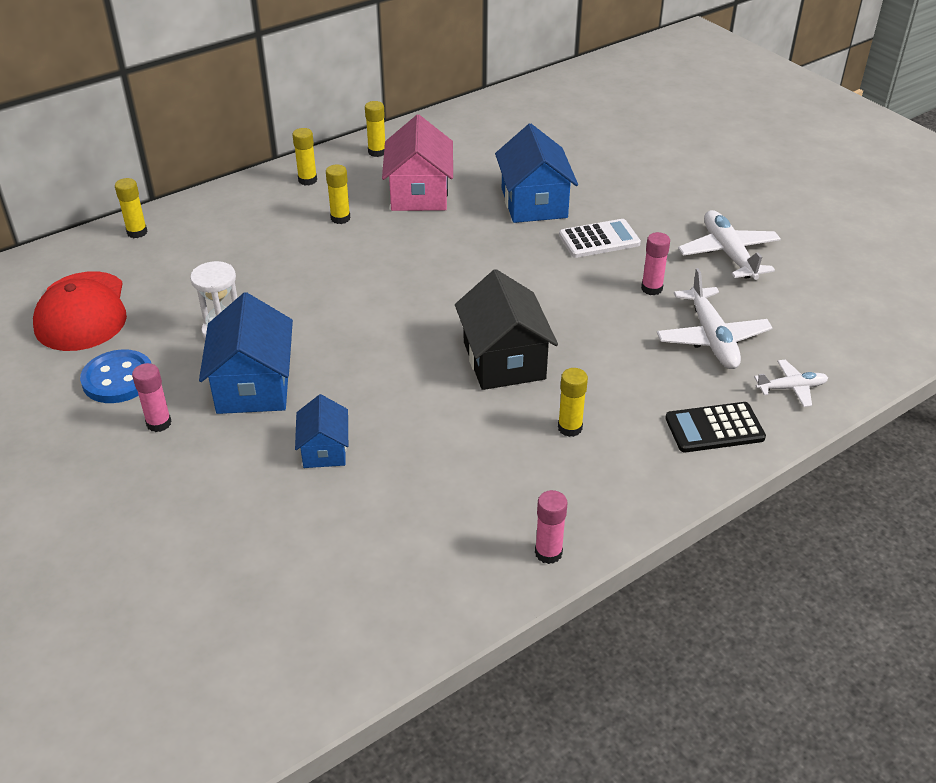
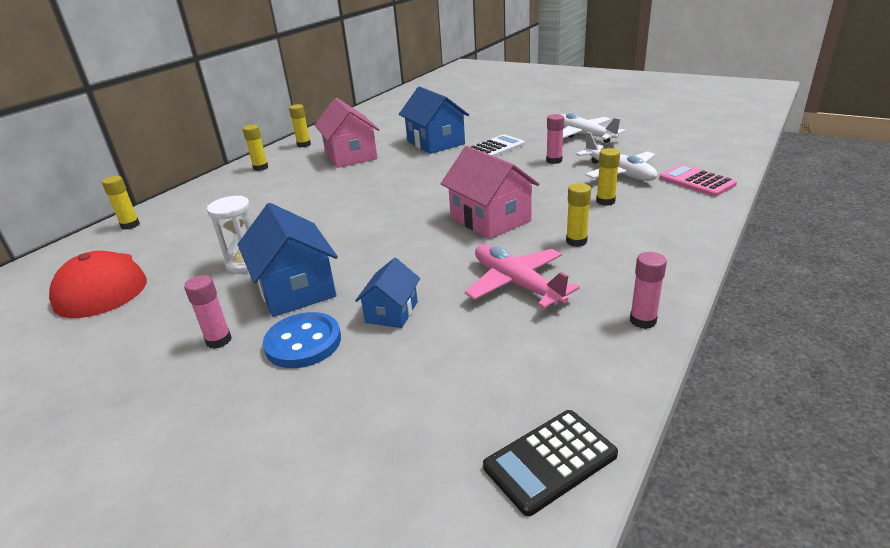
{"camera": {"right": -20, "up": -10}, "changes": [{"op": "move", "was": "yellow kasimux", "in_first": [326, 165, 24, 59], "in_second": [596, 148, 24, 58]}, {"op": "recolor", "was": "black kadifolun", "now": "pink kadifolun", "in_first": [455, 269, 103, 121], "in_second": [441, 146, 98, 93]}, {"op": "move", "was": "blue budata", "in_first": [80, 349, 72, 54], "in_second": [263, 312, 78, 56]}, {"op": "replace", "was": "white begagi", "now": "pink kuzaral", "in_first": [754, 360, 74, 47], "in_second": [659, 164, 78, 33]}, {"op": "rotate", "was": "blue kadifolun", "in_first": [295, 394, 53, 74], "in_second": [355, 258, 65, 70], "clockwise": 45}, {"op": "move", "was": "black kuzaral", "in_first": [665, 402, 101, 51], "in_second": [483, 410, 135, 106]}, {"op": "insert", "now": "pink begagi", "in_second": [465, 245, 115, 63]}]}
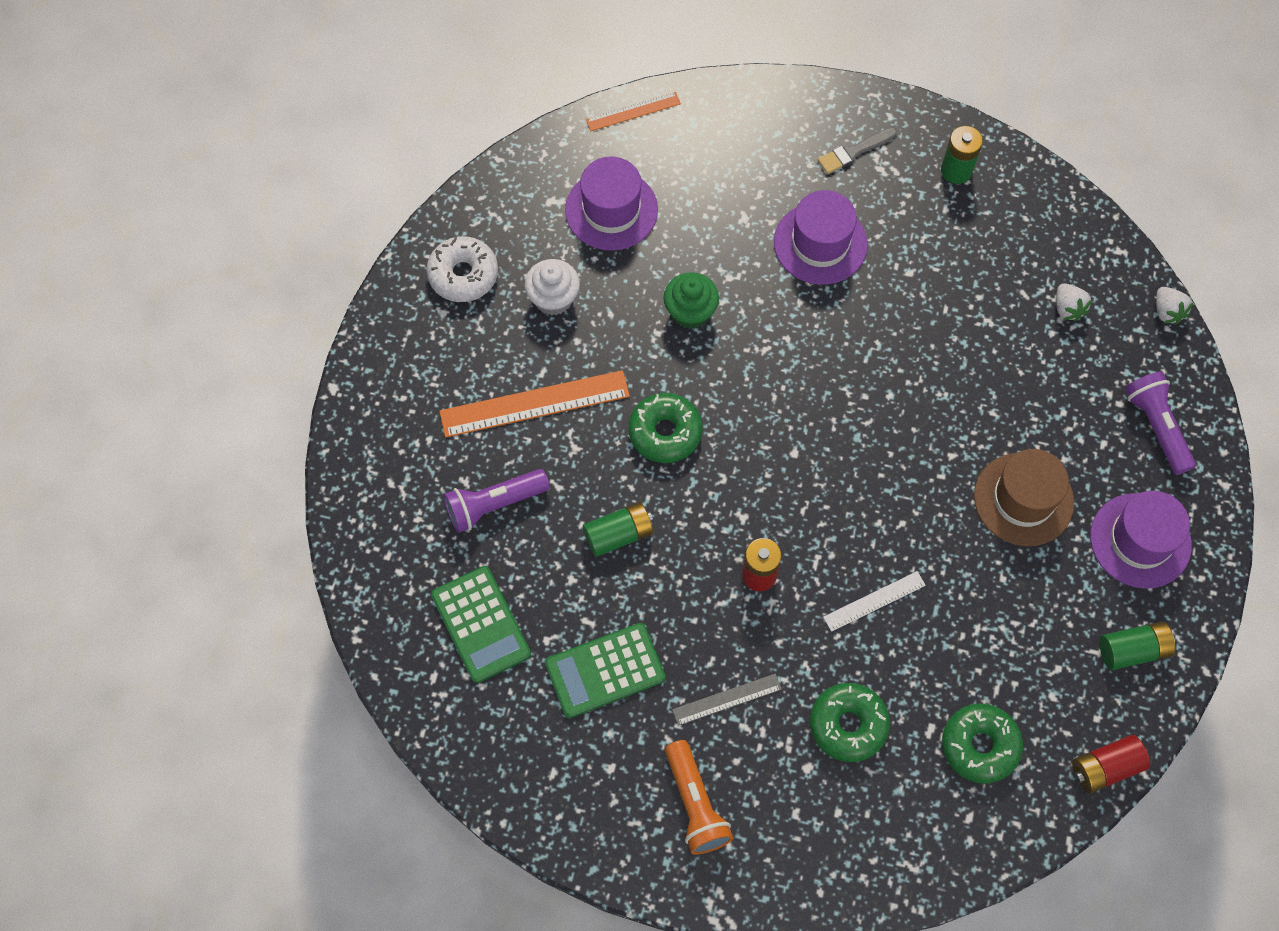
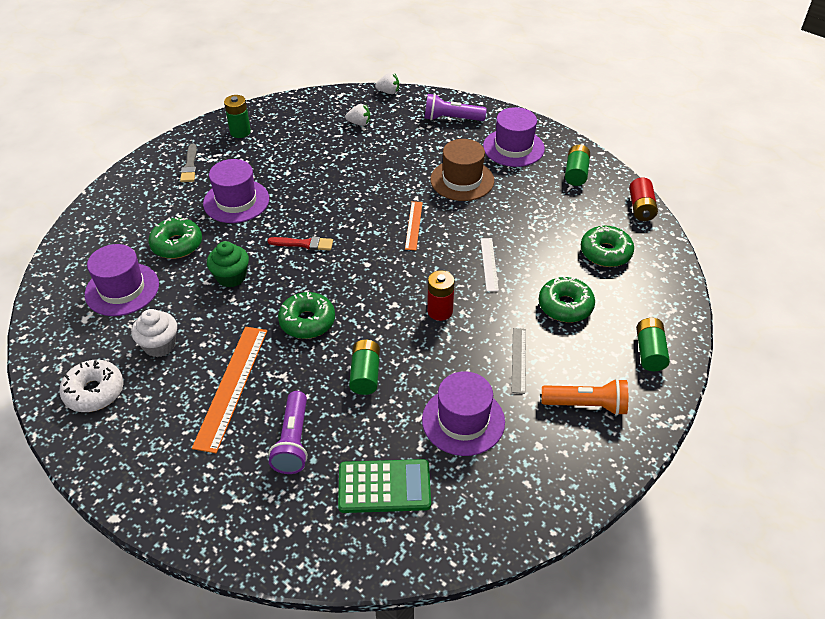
{"camera": {"right": -65, "up": -20}, "changes": [{"op": "move", "was": "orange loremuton", "in_first": [586, 92, 95, 39], "in_second": [405, 201, 18, 49]}, {"op": "replace", "was": "green kuzaral", "now": "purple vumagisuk", "in_first": [545, 623, 120, 95], "in_second": [422, 371, 83, 85]}, {"op": "insert", "now": "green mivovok", "in_second": [149, 217, 53, 42]}, {"op": "insert", "now": "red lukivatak", "in_second": [268, 236, 65, 14]}, {"op": "insert", "now": "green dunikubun", "in_second": [636, 318, 34, 53]}]}
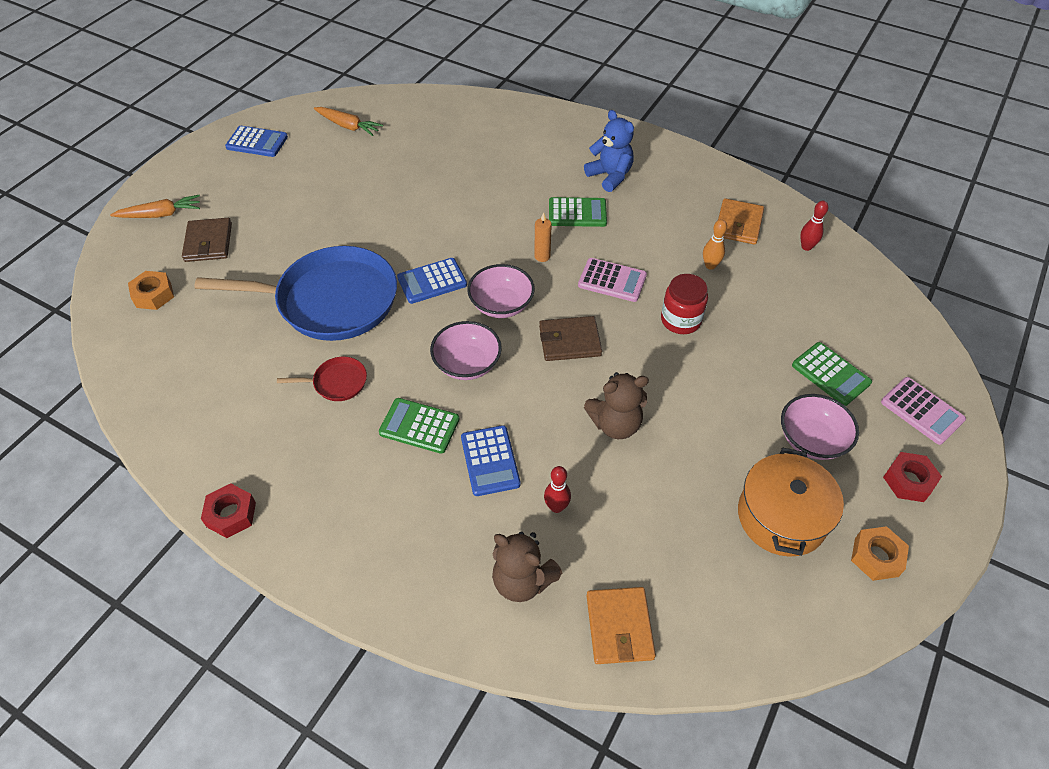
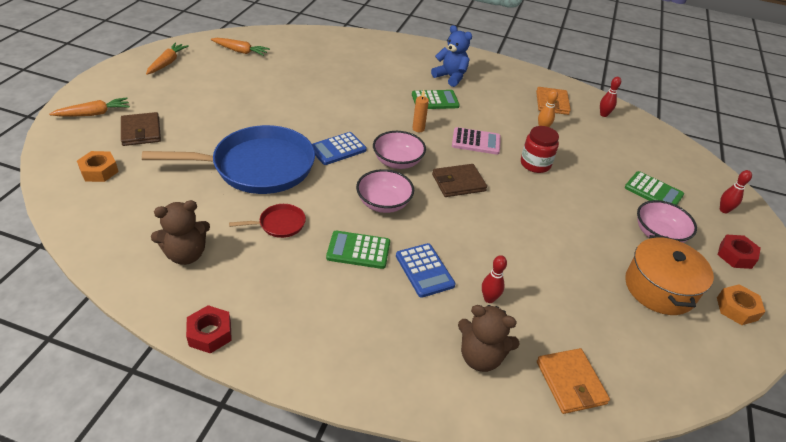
{"camera": {"right": -15, "up": -10}, "changes": [{"op": "replace", "was": "blue kuzaral", "now": "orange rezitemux", "in_first": [225, 126, 63, 31], "in_second": [146, 43, 43, 32]}, {"op": "move", "was": "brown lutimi", "in_first": [584, 372, 65, 67], "in_second": [151, 200, 59, 65]}, {"op": "replace", "was": "pink kuzaral", "now": "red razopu", "in_first": [881, 377, 85, 68], "in_second": [720, 170, 32, 43]}]}
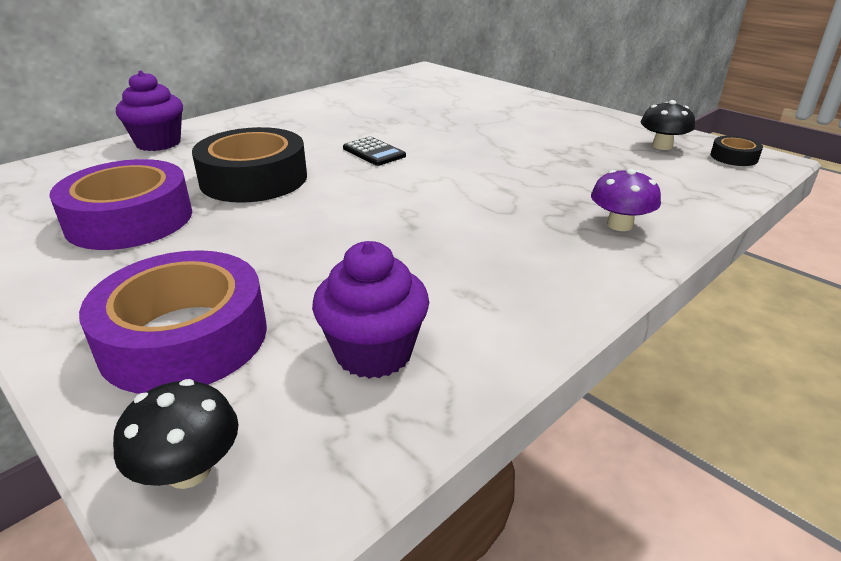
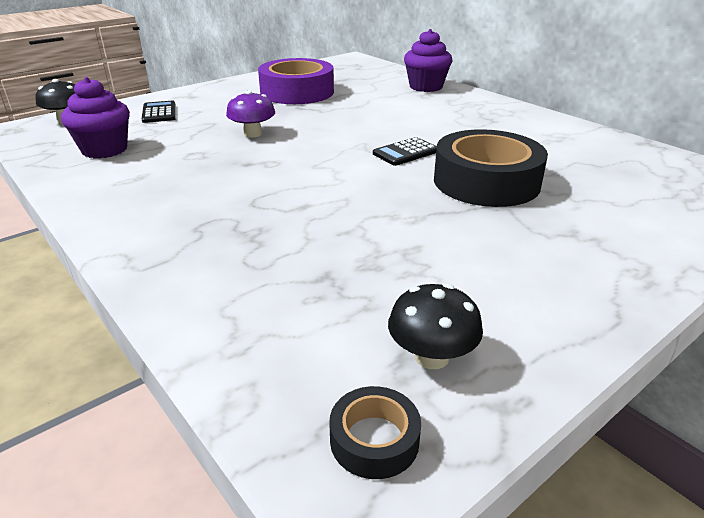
{"camera": {"right": 95, "up": 0}, "changes": [{"op": "move", "was": "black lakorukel", "in_first": [192, 127, 115, 76], "in_second": [434, 129, 114, 78]}, {"op": "move", "was": "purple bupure", "in_first": [591, 168, 70, 63], "in_second": [226, 90, 49, 48]}, {"op": "replace", "was": "purple lakorukel", "now": "black kuzaral", "in_first": [79, 250, 188, 144], "in_second": [142, 101, 34, 22]}]}
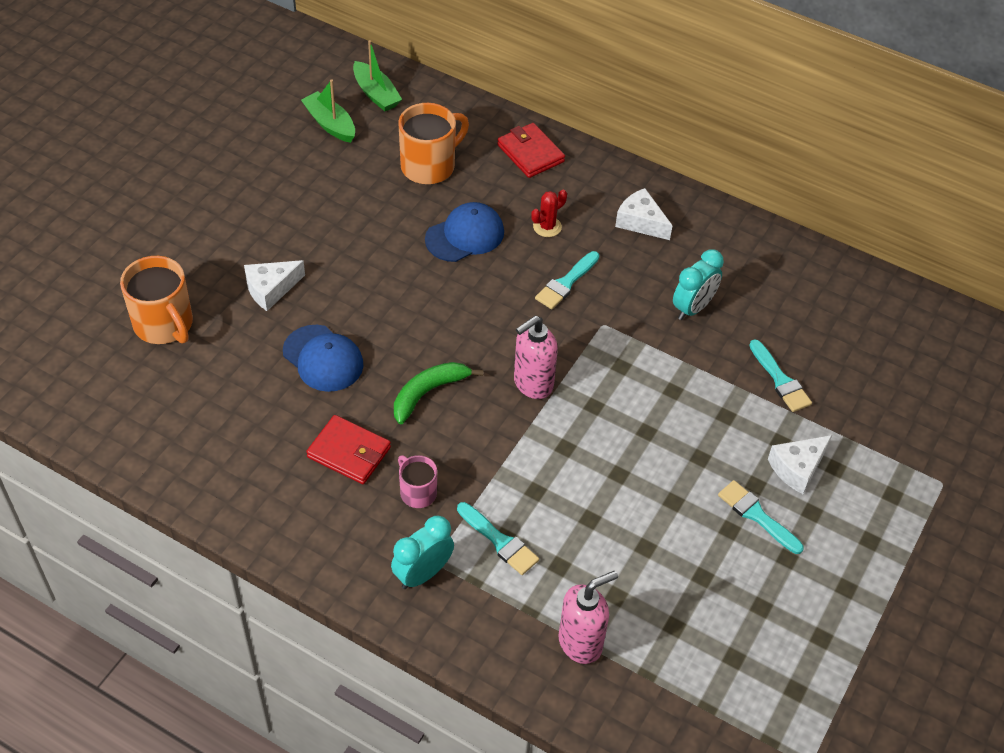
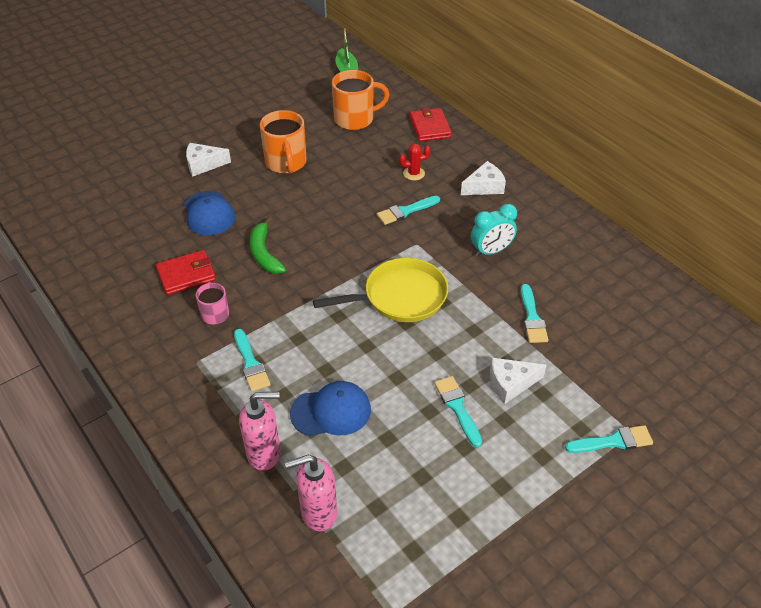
{"camera": {"right": 25, "up": -5}, "changes": [{"op": "delete", "was": "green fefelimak", "in_first": [301, 79, 54, 64]}, {"op": "rotate", "was": "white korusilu", "in_first": [615, 188, 58, 52], "in_second": [461, 161, 45, 34], "clockwise": 90}, {"op": "move", "was": "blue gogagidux", "in_first": [425, 202, 79, 60], "in_second": [290, 381, 81, 55]}, {"op": "move", "was": "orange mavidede", "in_first": [120, 256, 73, 88], "in_second": [260, 110, 47, 64]}, {"op": "move", "was": "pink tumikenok", "in_first": [514, 316, 44, 83], "in_second": [285, 454, 52, 77]}, {"op": "rotate", "was": "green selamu", "in_first": [394, 362, 89, 62], "in_second": [250, 217, 36, 57], "clockwise": -90}, {"op": "rotate", "was": "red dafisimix", "in_first": [306, 415, 85, 69], "in_second": [156, 250, 60, 45], "clockwise": -75}, {"op": "delete", "was": "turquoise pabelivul", "in_first": [391, 516, 63, 73]}, {"op": "insert", "now": "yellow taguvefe", "in_second": [313, 258, 135, 64]}, {"op": "insert", "now": "turquoise lukivatak", "in_second": [565, 425, 88, 28]}]}
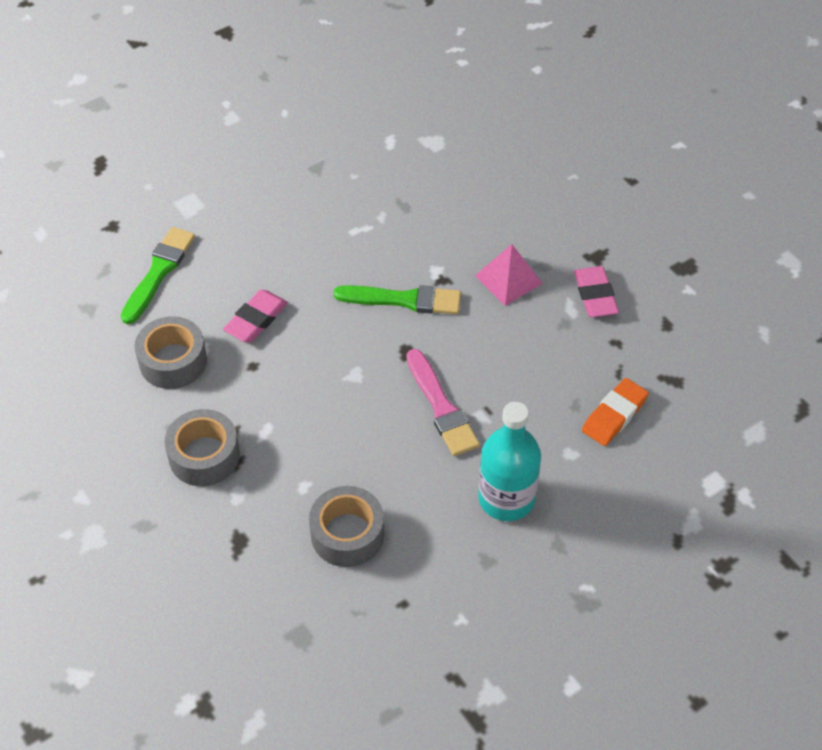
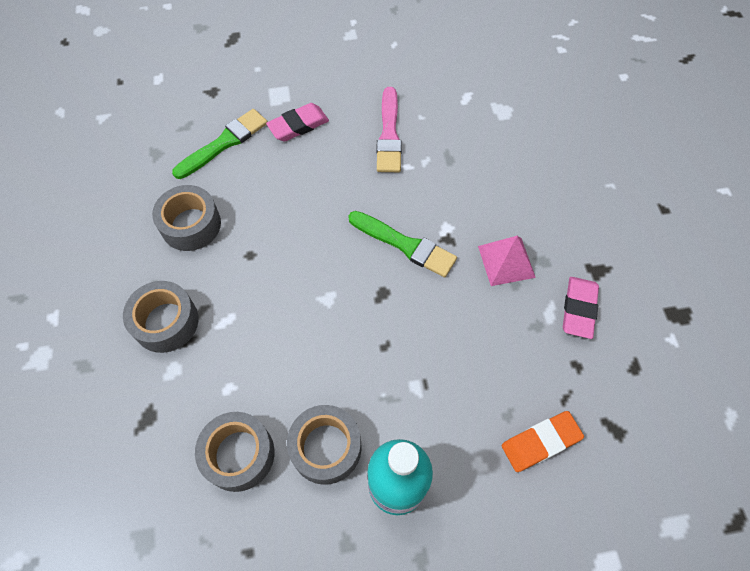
{"camera": {"right": 25, "up": 10}, "changes": [{"op": "move", "was": "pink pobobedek", "in_first": [223, 290, 65, 53], "in_second": [266, 103, 63, 39]}, {"op": "move", "was": "pink lukivatak", "in_first": [407, 349, 73, 107], "in_second": [376, 87, 26, 85]}, {"op": "insert", "now": "grey lakorukel", "in_second": [287, 405, 74, 80]}]}
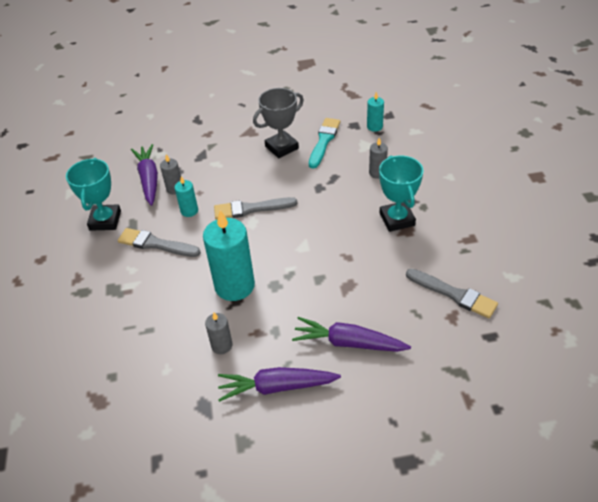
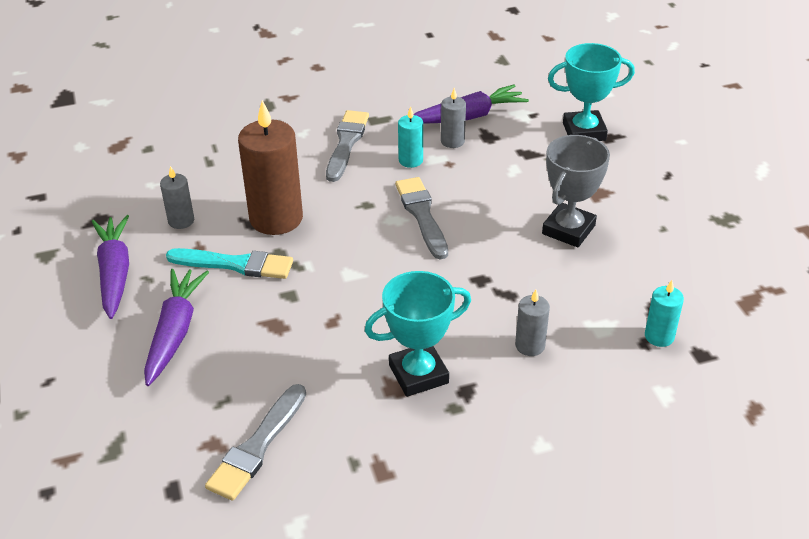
{"camera": {"right": 80, "up": -5}, "changes": [{"op": "rotate", "was": "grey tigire", "in_first": [253, 88, 51, 70], "in_second": [542, 135, 68, 112], "clockwise": 75}, {"op": "move", "was": "turquoise lukivatak", "in_first": [309, 118, 32, 51], "in_second": [166, 248, 127, 31]}, {"op": "move", "was": "turquoise tigire", "in_first": [66, 158, 55, 73], "in_second": [548, 43, 87, 98]}, {"op": "recolor", "was": "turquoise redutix", "now": "brown redutix", "in_first": [203, 210, 52, 91], "in_second": [238, 100, 65, 135]}]}
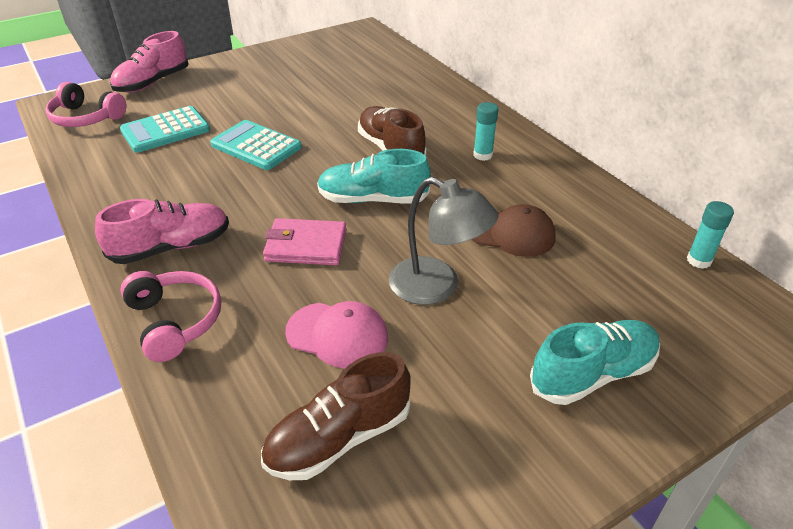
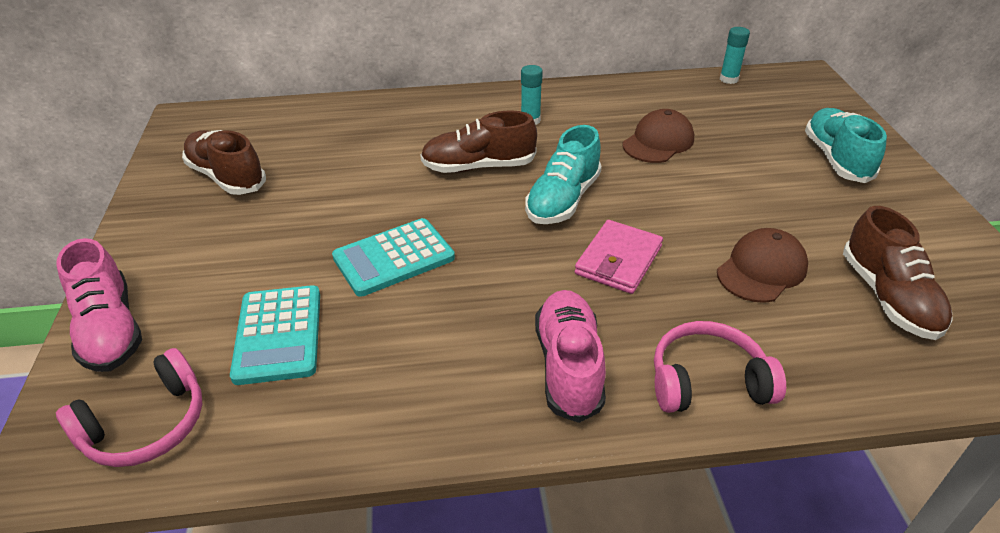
{"camera": {"right": -65, "up": 0}, "changes": [{"op": "delete", "was": "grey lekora", "in_first": [389, 177, 109, 128]}, {"op": "recolor", "was": "pink gogagidux", "now": "brown gogagidux", "in_first": [285, 301, 103, 68], "in_second": [717, 228, 91, 75]}, {"op": "insert", "now": "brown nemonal", "in_second": [182, 130, 84, 65]}]}
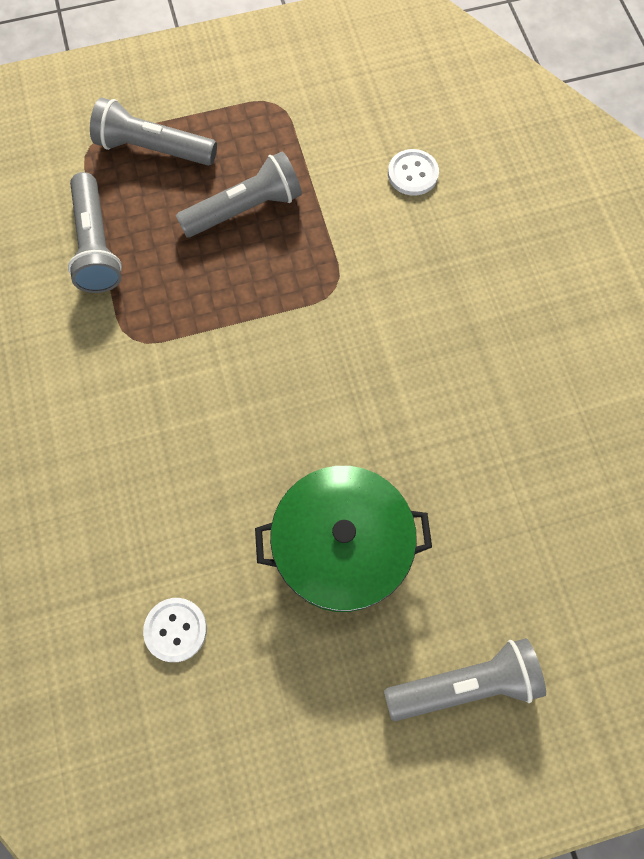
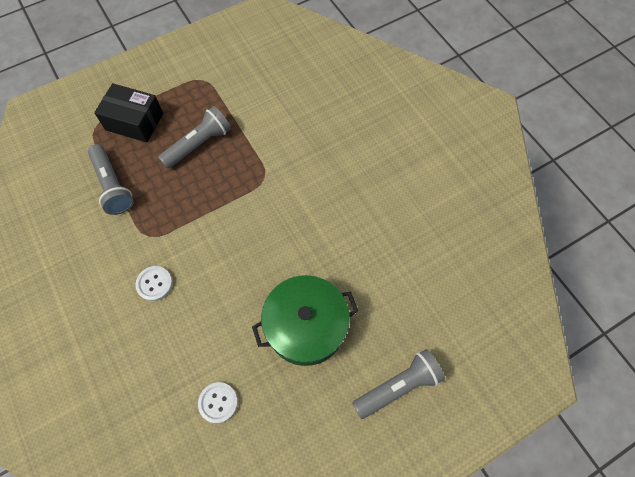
{"camera": {"right": -15, "up": -5}, "changes": [{"op": "replace", "was": "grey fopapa", "now": "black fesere", "in_first": [90, 98, 127, 68], "in_second": [94, 83, 69, 60]}, {"op": "move", "was": "white budata", "in_first": [388, 149, 51, 47], "in_second": [135, 266, 38, 35]}]}
